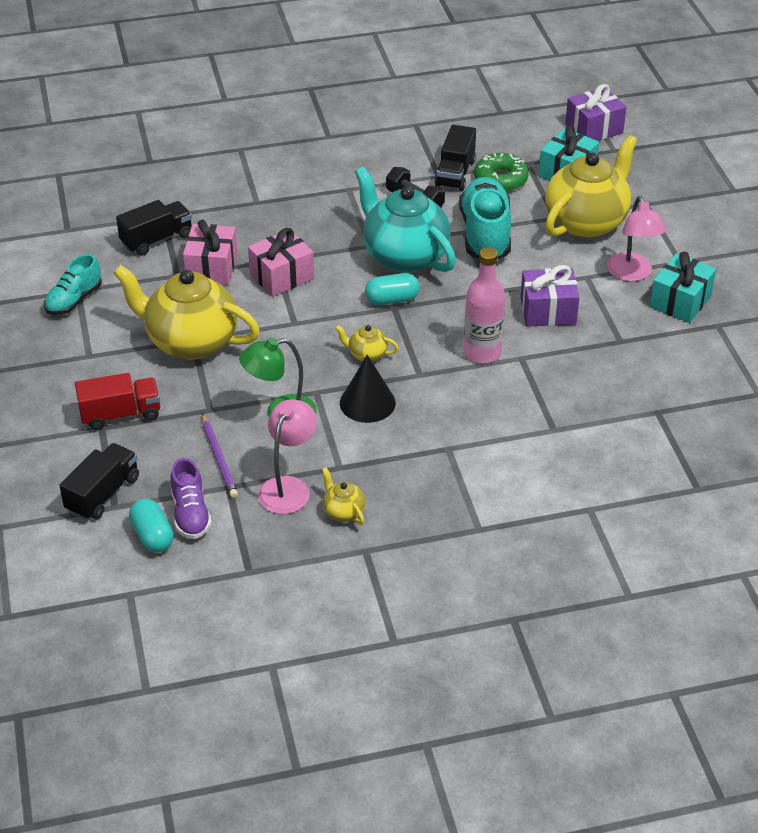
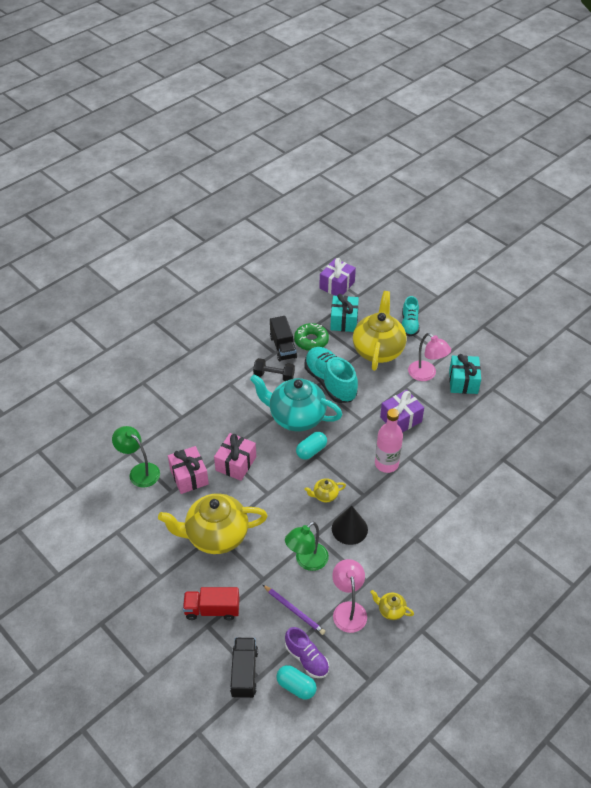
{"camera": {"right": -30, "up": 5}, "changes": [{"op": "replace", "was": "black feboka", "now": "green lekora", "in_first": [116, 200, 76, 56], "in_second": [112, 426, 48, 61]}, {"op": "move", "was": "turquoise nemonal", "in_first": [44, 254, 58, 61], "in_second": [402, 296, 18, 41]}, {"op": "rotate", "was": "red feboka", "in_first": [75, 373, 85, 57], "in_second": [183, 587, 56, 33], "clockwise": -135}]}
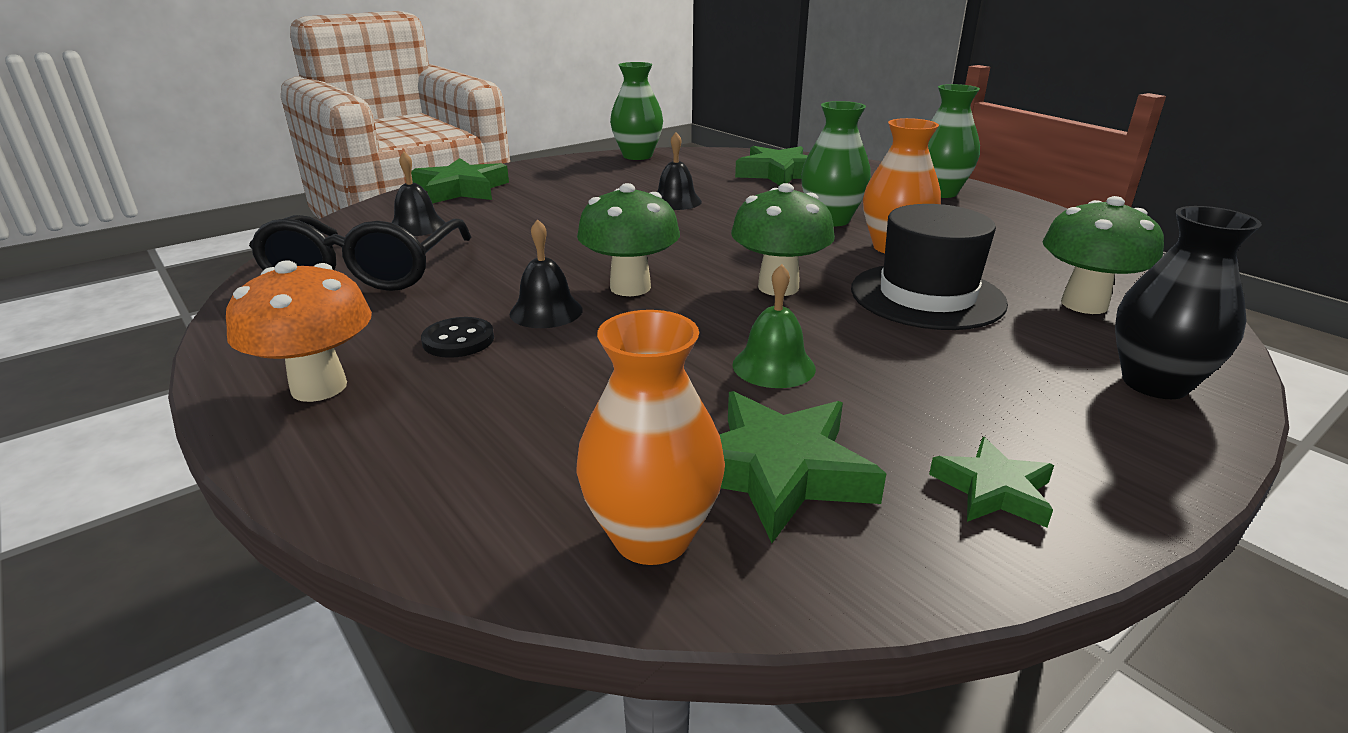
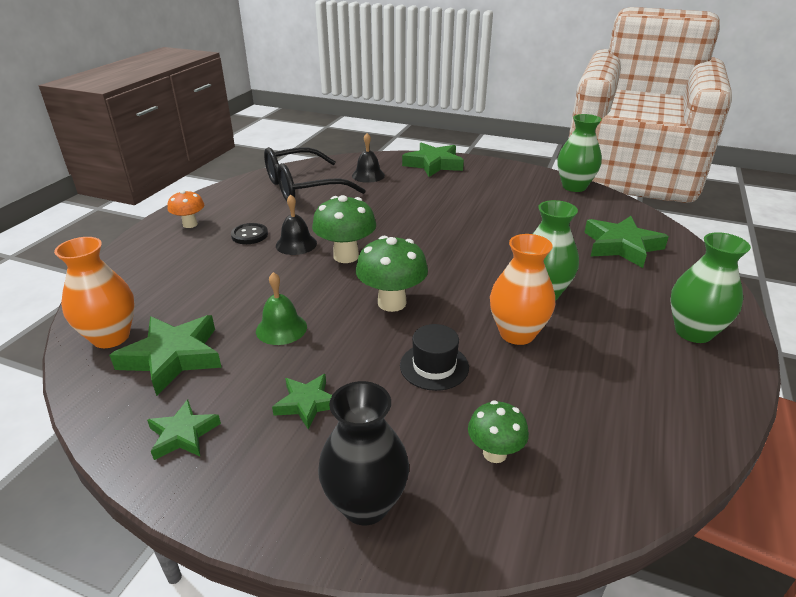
{"camera": {"right": 60, "up": 5}, "changes": [{"op": "delete", "was": "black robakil", "in_first": [657, 132, 45, 78]}, {"op": "resize", "was": "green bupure", "in_first": [1043, 196, 121, 118], "in_second": [468, 400, 61, 63], "ratio": 0.61}, {"op": "resize", "was": "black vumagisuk", "in_first": [851, 204, 157, 126], "in_second": [400, 324, 69, 67], "ratio": 0.58}, {"op": "resize", "was": "orange bupure", "in_first": [226, 260, 146, 142], "in_second": [168, 190, 36, 38], "ratio": 0.61}, {"op": "insert", "now": "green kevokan", "in_second": [272, 374, 60, 56]}]}
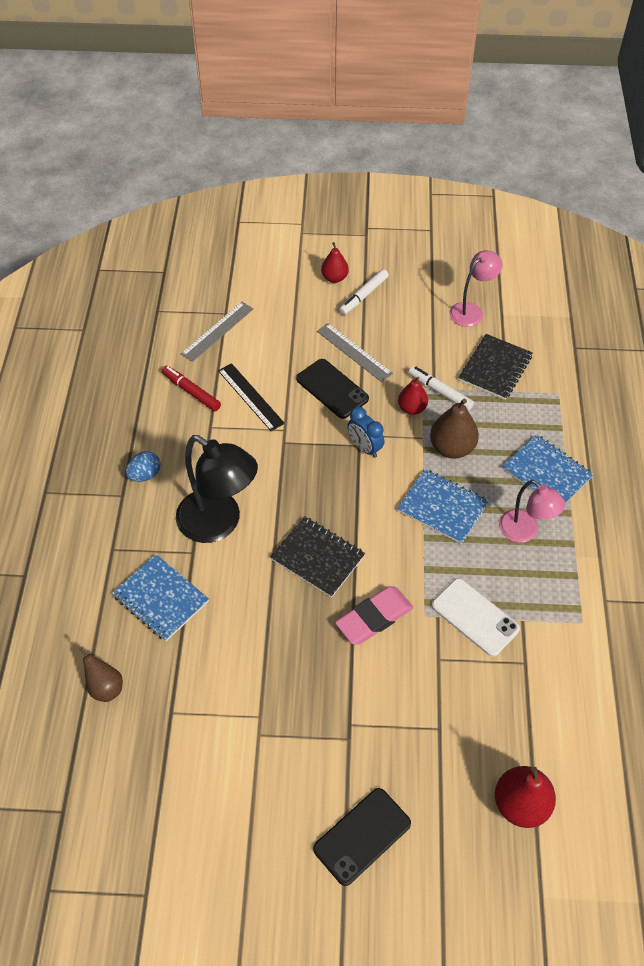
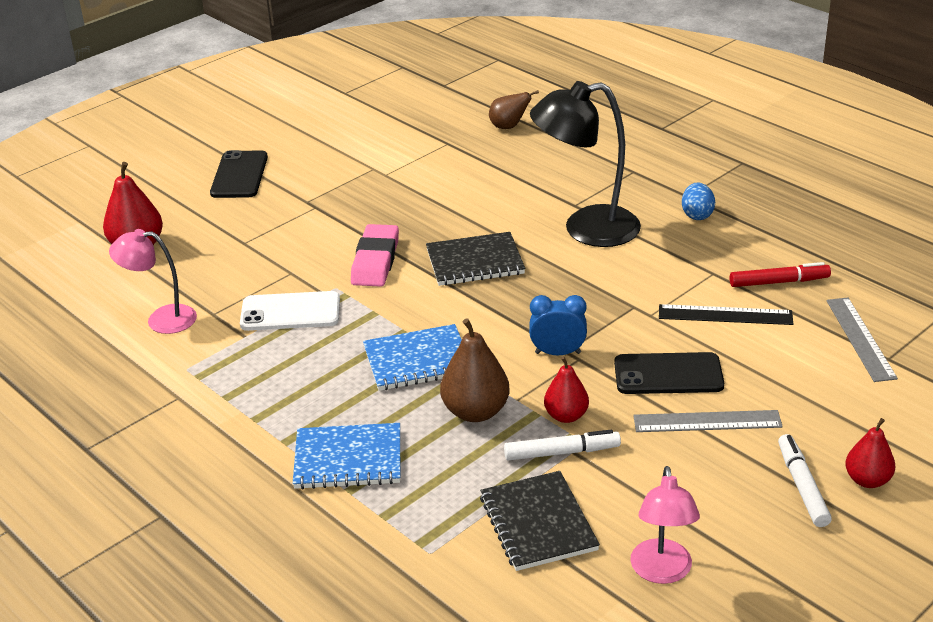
{"camera": {"right": 135, "up": -20}, "changes": [{"op": "move", "was": "pink lekora", "in_first": [499, 480, 67, 63], "in_second": [109, 229, 88, 105]}, {"op": "delete", "was": "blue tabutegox", "in_first": [112, 554, 97, 87]}]}
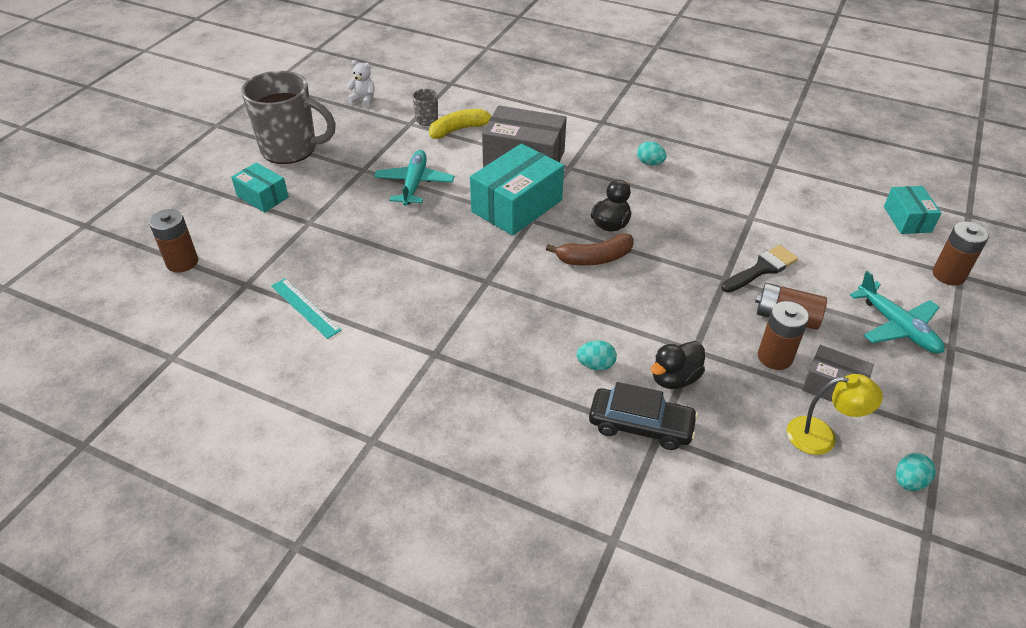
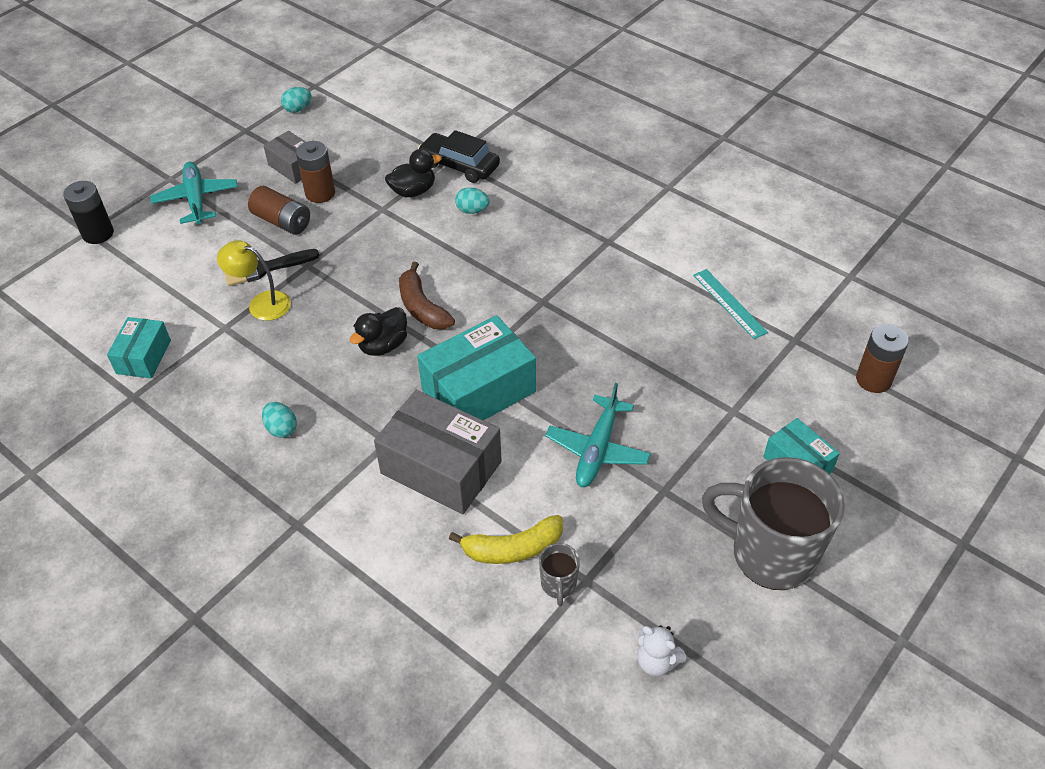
{"camera": {"right": -165, "up": 5}, "changes": [{"op": "move", "was": "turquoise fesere", "in_first": [884, 186, 57, 48], "in_second": [107, 317, 64, 61]}, {"op": "recolor", "was": "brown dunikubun", "now": "black dunikubun", "in_first": [933, 221, 56, 65], "in_second": [63, 181, 51, 63]}, {"op": "rotate", "was": "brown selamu", "in_first": [546, 233, 88, 33], "in_second": [399, 262, 56, 67], "clockwise": -120}, {"op": "move", "was": "yellow lekora", "in_first": [787, 374, 96, 81], "in_second": [217, 240, 74, 81]}]}
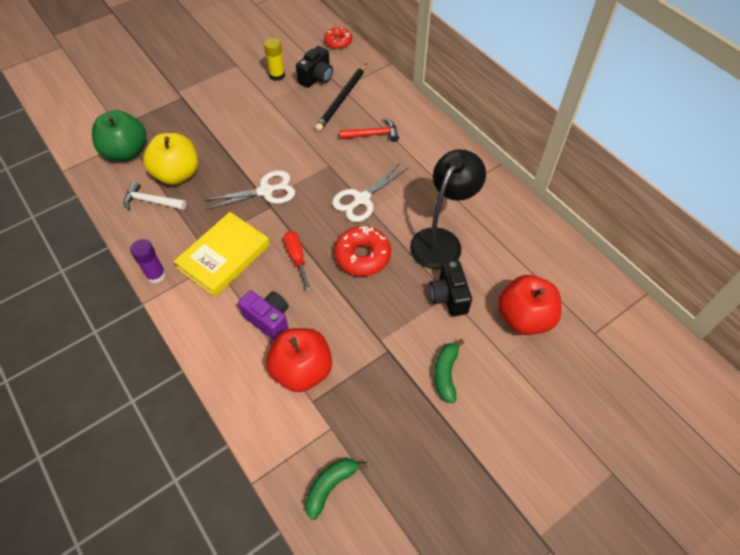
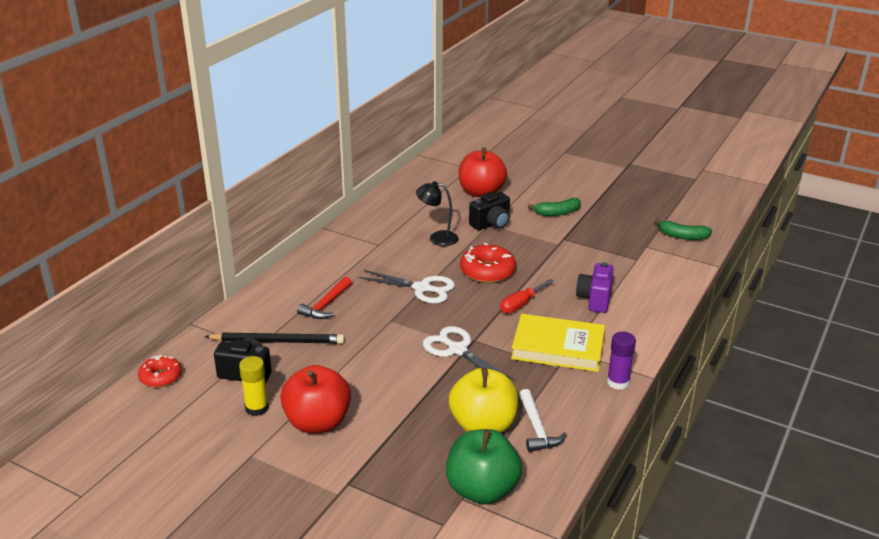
{"camera": {"right": -115, "up": -25}, "changes": [{"op": "rotate", "was": "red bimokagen", "in_first": [339, 118, 60, 24], "in_second": [297, 277, 55, 42], "clockwise": -120}, {"op": "resize", "was": "black lekora", "in_first": [410, 149, 76, 121], "in_second": [416, 181, 42, 65], "ratio": 0.59}, {"op": "move", "was": "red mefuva", "in_first": [266, 328, 66, 64], "in_second": [280, 365, 71, 68]}]}
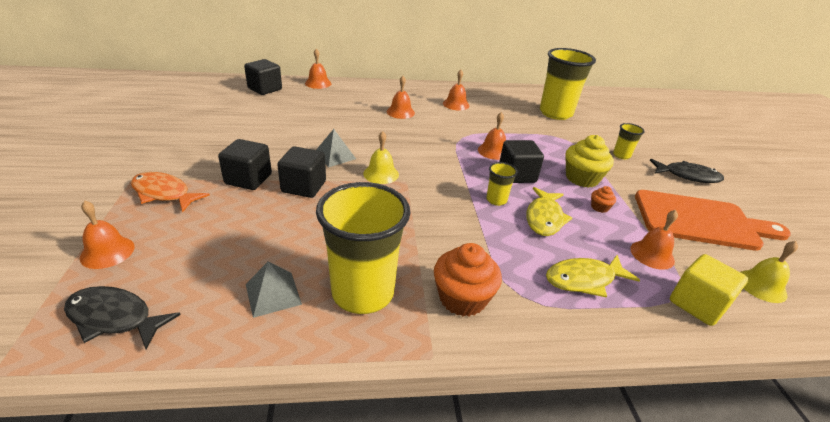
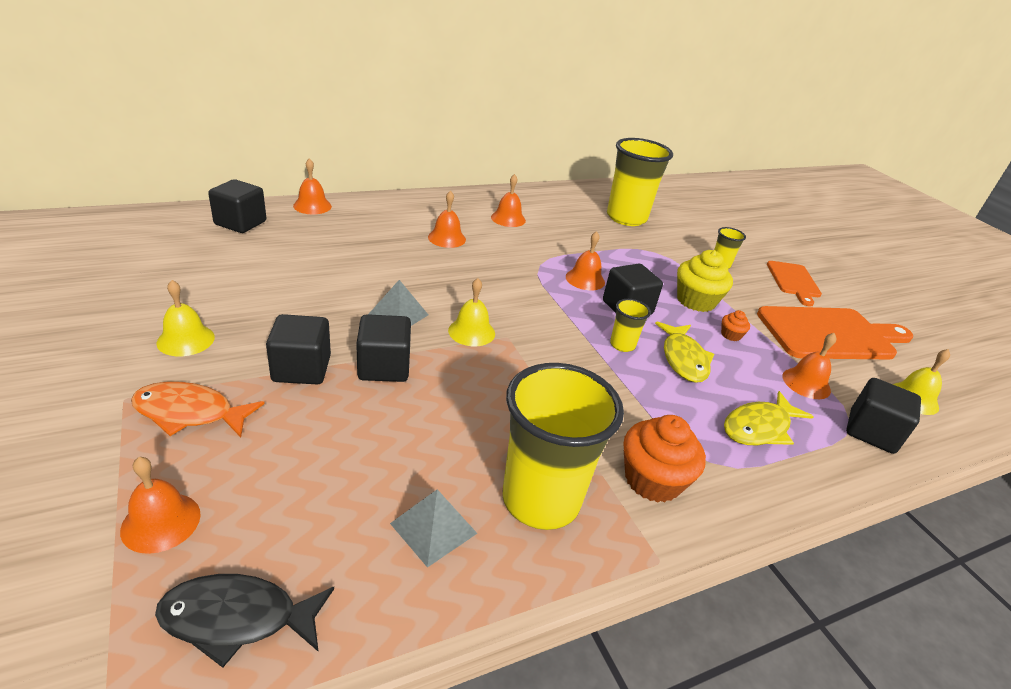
{"camera": {"right": -20, "up": 0}, "changes": [{"op": "replace", "was": "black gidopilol", "now": "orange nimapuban", "in_first": [650, 159, 74, 24], "in_second": [767, 261, 55, 46]}, {"op": "recolor", "was": "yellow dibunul", "now": "black dibunul", "in_first": [670, 254, 78, 72], "in_second": [846, 378, 75, 76]}, {"op": "insert", "now": "yellow robakil", "in_second": [157, 280, 58, 76]}]}
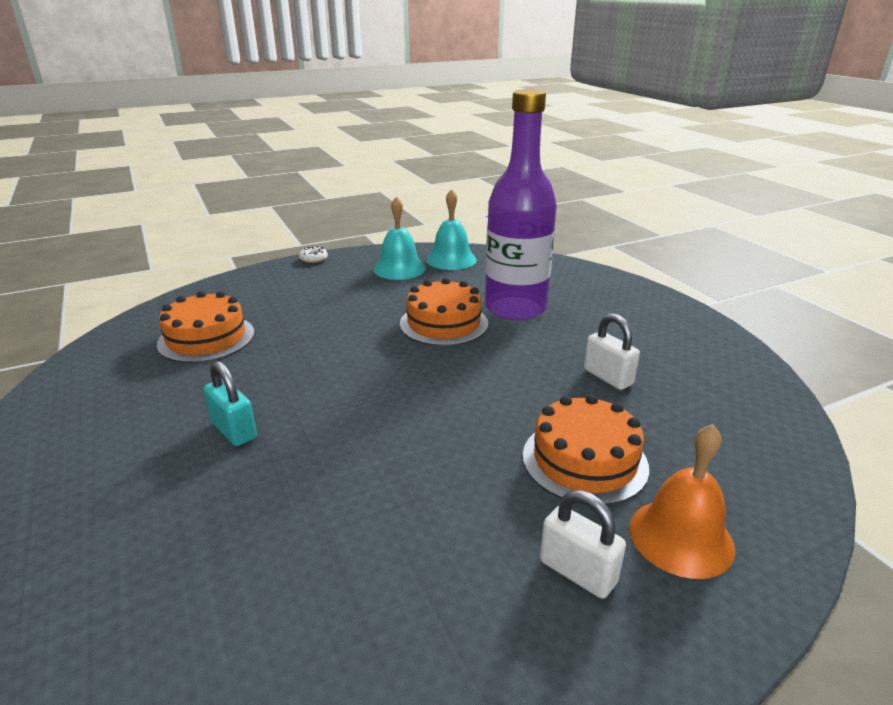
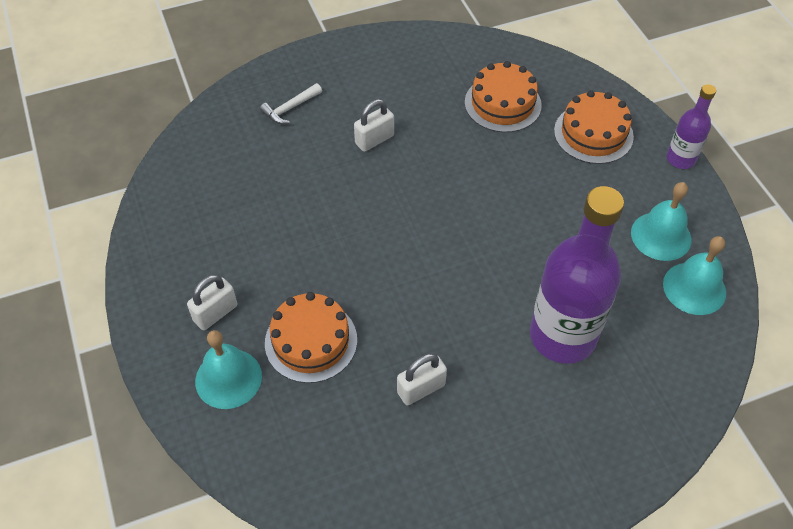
{"camera": {"right": 95, "up": 25}, "changes": [{"op": "replace", "was": "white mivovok", "now": "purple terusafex", "in_first": [299, 246, 29, 17], "in_second": [667, 84, 49, 85]}, {"op": "move", "was": "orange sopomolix", "in_first": [400, 278, 88, 68], "in_second": [554, 90, 80, 74]}, {"op": "recolor", "was": "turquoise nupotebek", "now": "white nupotebek", "in_first": [203, 361, 54, 85], "in_second": [354, 99, 40, 53]}, {"op": "recolor", "was": "orange robakil", "now": "turquoise robakil", "in_first": [630, 424, 105, 155], "in_second": [195, 330, 67, 79]}, {"op": "insert", "now": "white bimokagen", "in_second": [260, 83, 62, 41]}]}
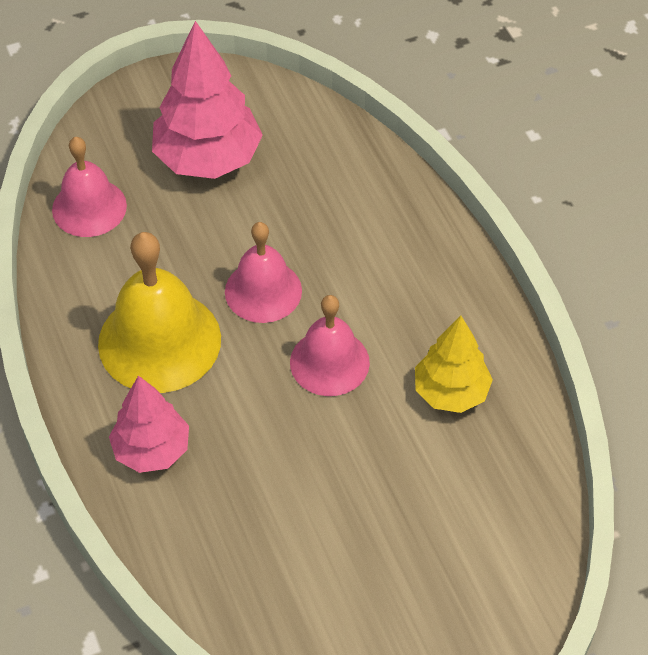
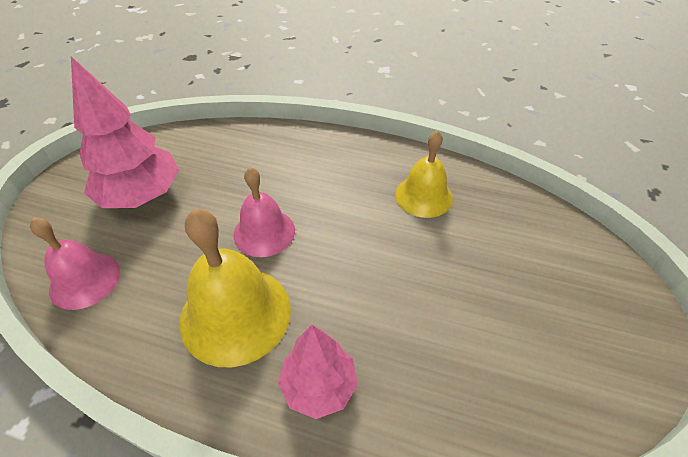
{"camera": {"right": -50, "up": -5}, "changes": [{"op": "delete", "was": "pink robakil", "in_first": [290, 295, 80, 101]}, {"op": "replace", "was": "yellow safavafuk", "now": "yellow robakil", "in_first": [415, 316, 78, 97], "in_second": [395, 130, 58, 88]}]}
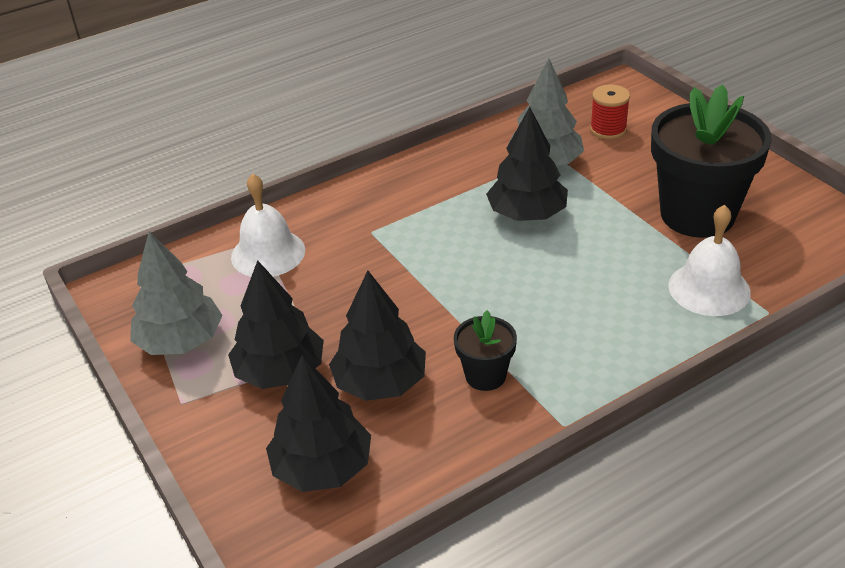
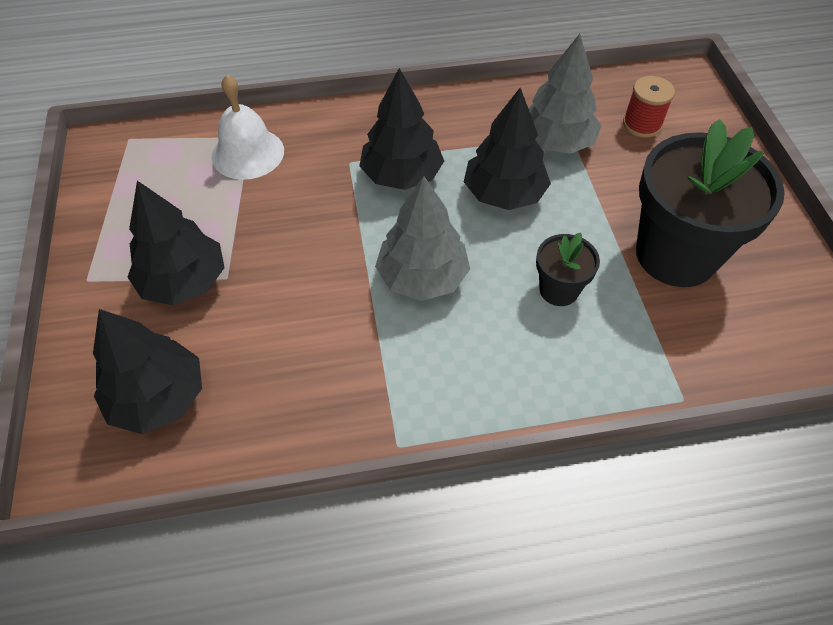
{"camera": {"right": 20, "up": 15}, "changes": [{"op": "delete", "was": "white robakil", "in_first": [668, 205, 83, 111]}, {"op": "move", "was": "grey safavafuk", "in_first": [130, 232, 93, 123], "in_second": [375, 176, 95, 125]}, {"op": "move", "was": "black safavafuk", "in_first": [329, 271, 97, 130], "in_second": [359, 68, 85, 122]}, {"op": "move", "was": "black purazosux", "in_first": [454, 310, 63, 81], "in_second": [536, 232, 64, 74]}]}
